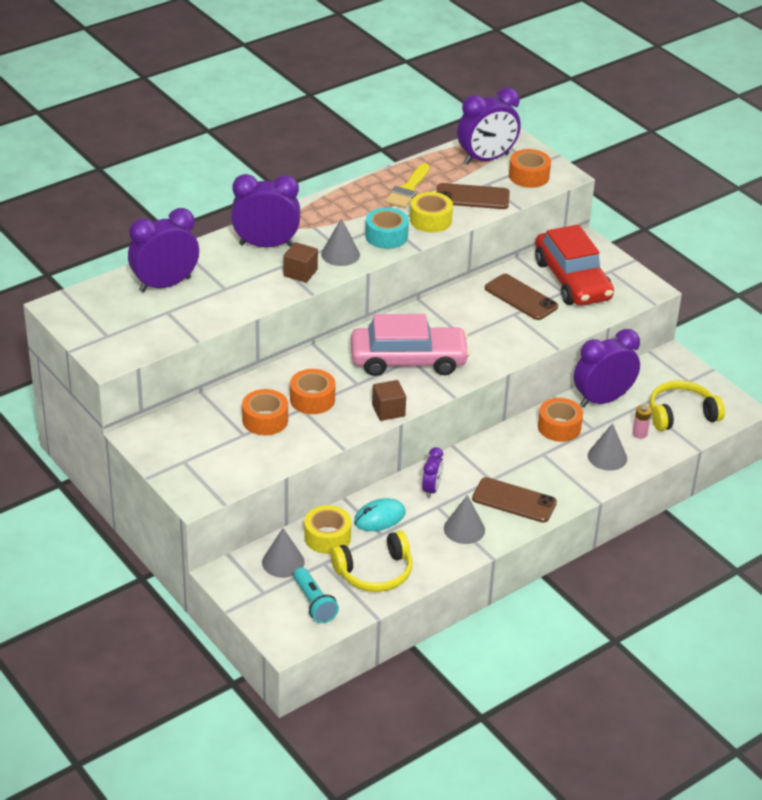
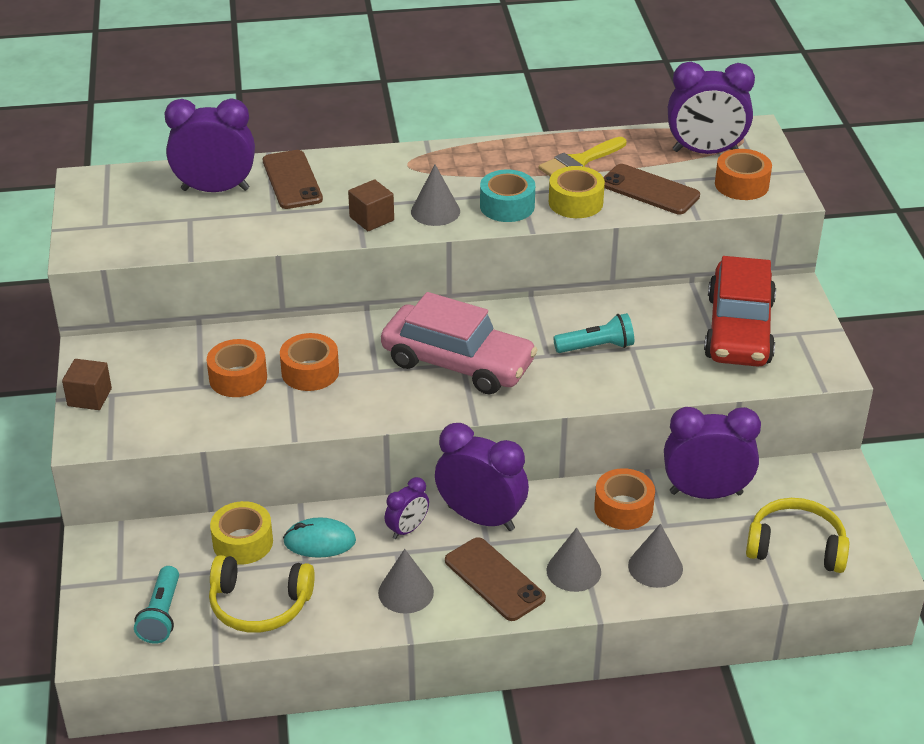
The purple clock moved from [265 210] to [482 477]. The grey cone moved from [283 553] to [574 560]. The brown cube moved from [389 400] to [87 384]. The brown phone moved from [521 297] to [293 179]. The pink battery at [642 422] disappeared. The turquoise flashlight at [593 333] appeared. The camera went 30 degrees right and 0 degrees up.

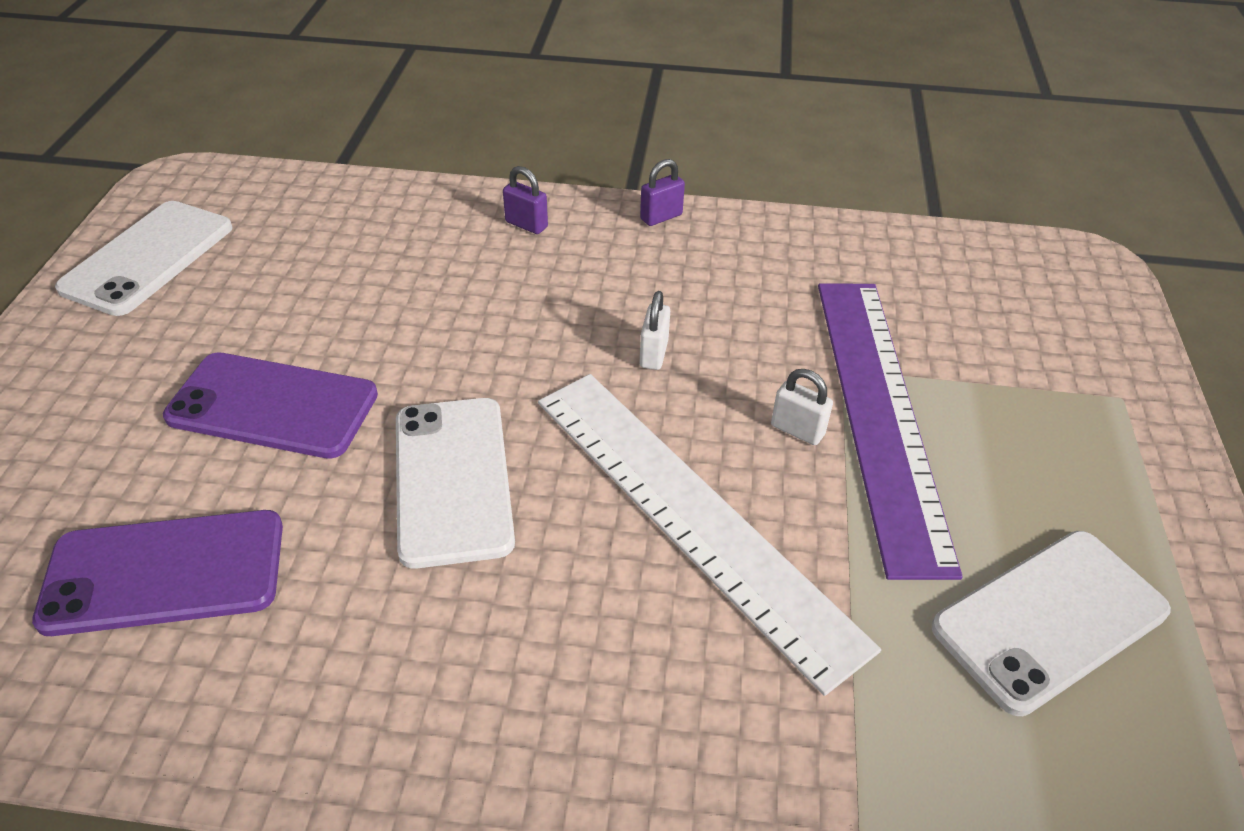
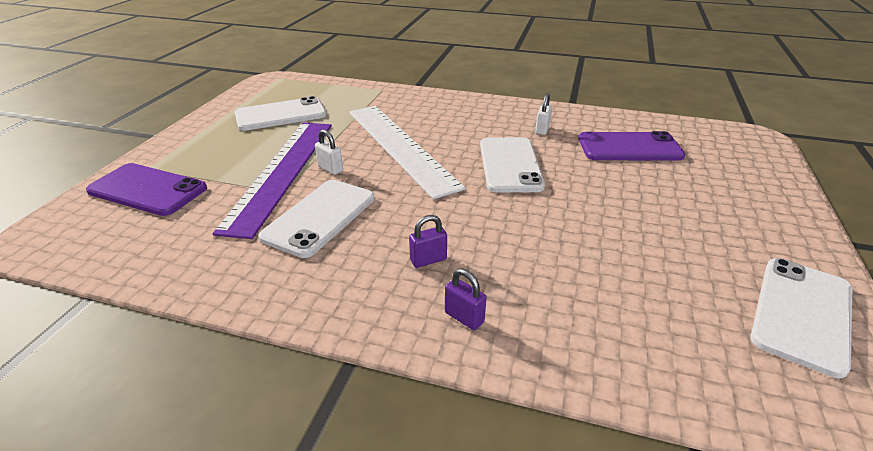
The purple phone moved from [270 406] to [146 189]. The purple padlock moved from [662 192] to [428 241]. The white padlock moved from [655 330] to [544 114]. The white phone at [316 219] appeared. The camera went 170 degrees left and 10 degrees down.

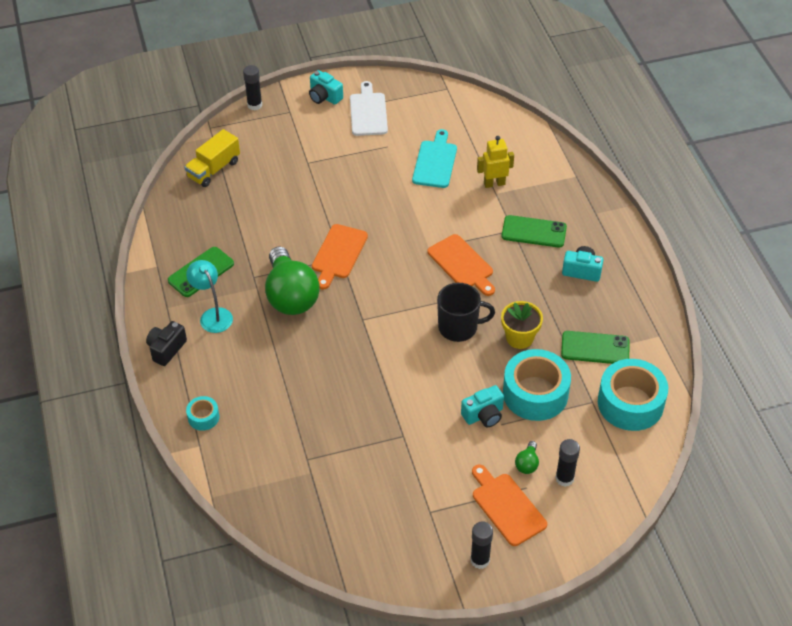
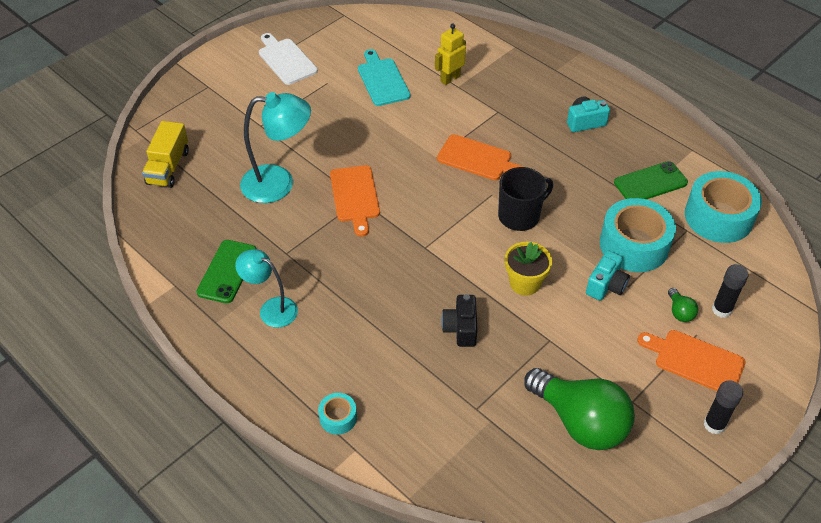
The black camera moved from [166 343] to [459 320]. The black glue stick at [252 87] disappeared. The green light bulb moved from [292 281] to [579 409]. The turquoise camera at [326 87] disappeared. The yellow flower pot moved from [522 325] to [528 269]. The green phone at [534 231] disappeared. The turquoise lamp at [275 147] appeared. The camera went 30 degrees left and 0 degrees up.

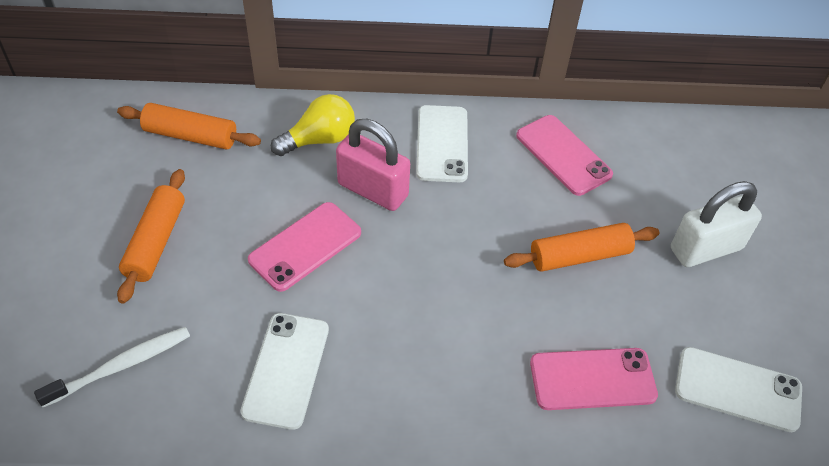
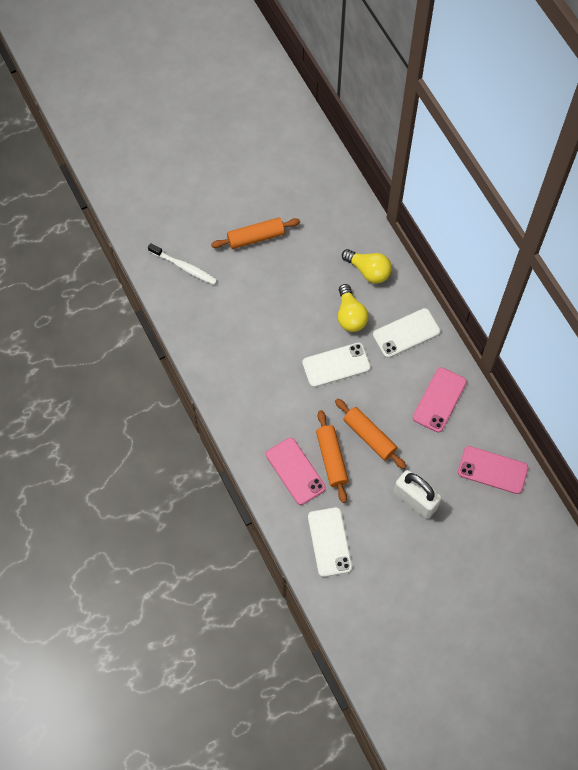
The orange rolling pin moved from [189 126] to [332 456]. The white phone moved from [285 371] to [336 365]. The pink phone moved from [304 247] to [493 470]. The pink padlock at [373 165] was replaced by the yellow light bulb at [353 308]. The camera went 65 degrees right and 15 degrees up.

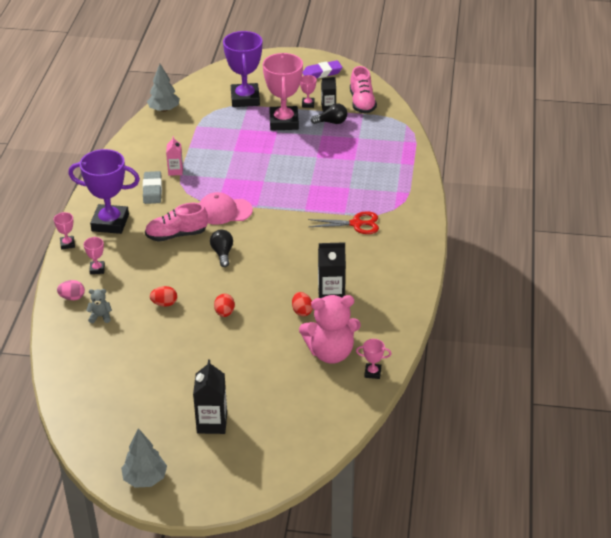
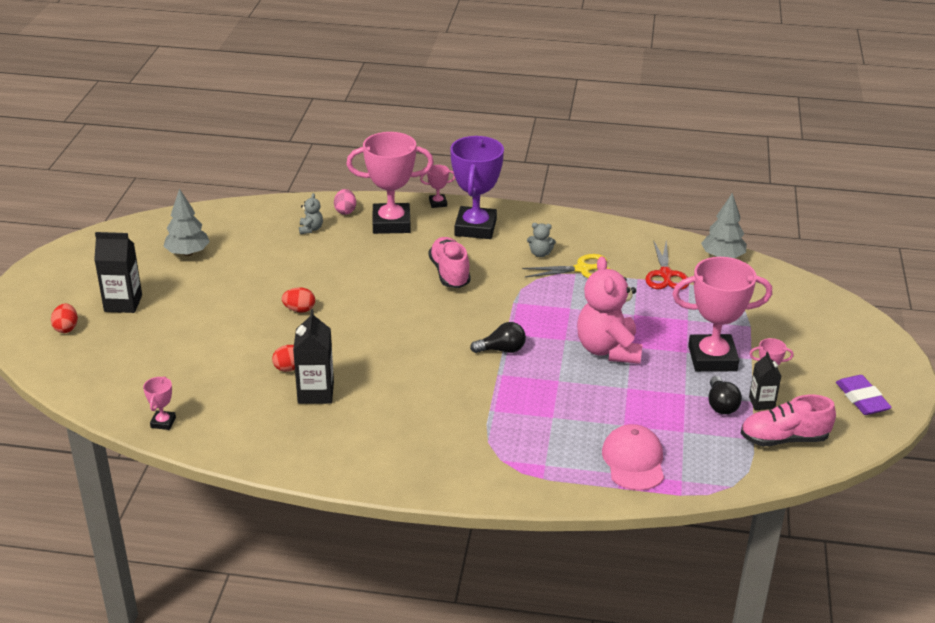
The pink trophy at [94 255] changed to 2.30 times the size. The grey tree moved from [144 458] to [186 222]. The grey eraser at [152 187] was replaced by the grey teddy bear at [541 240]. The red egg moved from [163 296] to [64 318]. The pink carton at [174 156] was replaced by the yellow scissors at [566 266]. The pink cap moved from [226 208] to [633 457]. The black light bulb moved from [221 248] to [498 337]. The purple trophy at [242 69] disappeared. The pink teddy bear moved from [330 329] to [609 310]. The red scissors moved from [343 222] to [667 265]. The camera went 90 degrees right and 5 degrees down.

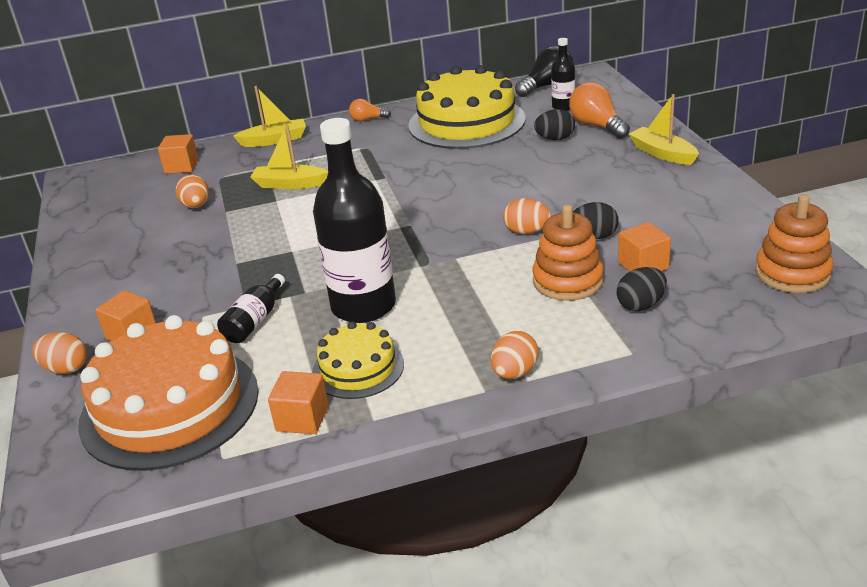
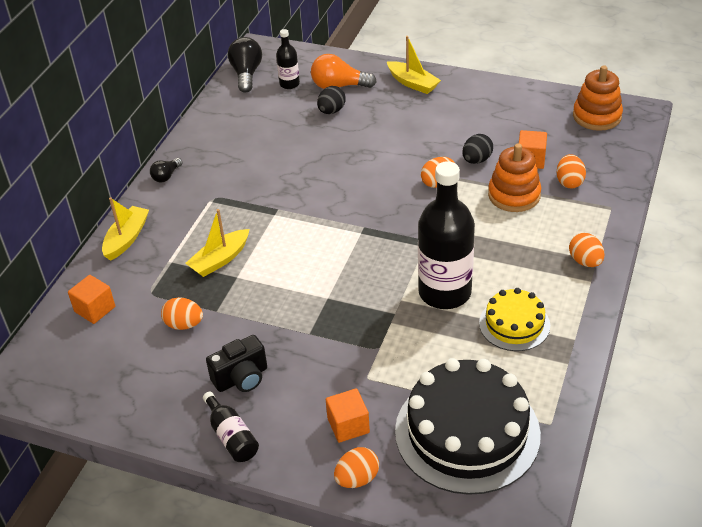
The orange cake at [168 393] became the black cake at [468 426]. The black bottle moved from [251 308] to [231 427]. The orange cube at [298 402] disappeared. The orange light bulb at [370 110] became the black light bulb at [166 170]. The yellow cake at [467 107] disappeared. The black egg at [642 289] became the orange egg at [571 171]. The yellow boat at [664 129] turned 135 degrees counterclockwise. The black camera at [236 363] appeared. The camera went 55 degrees left and 10 degrees up.

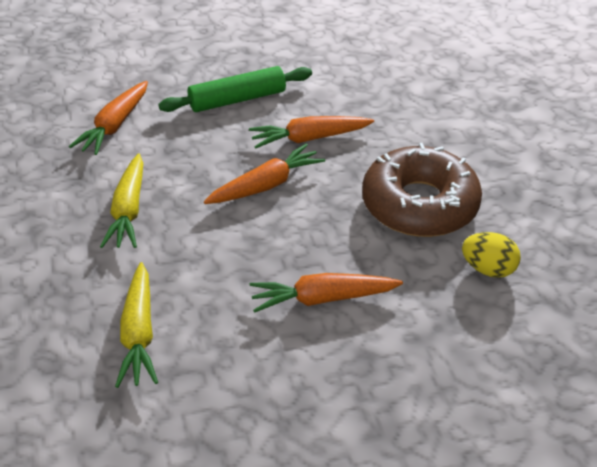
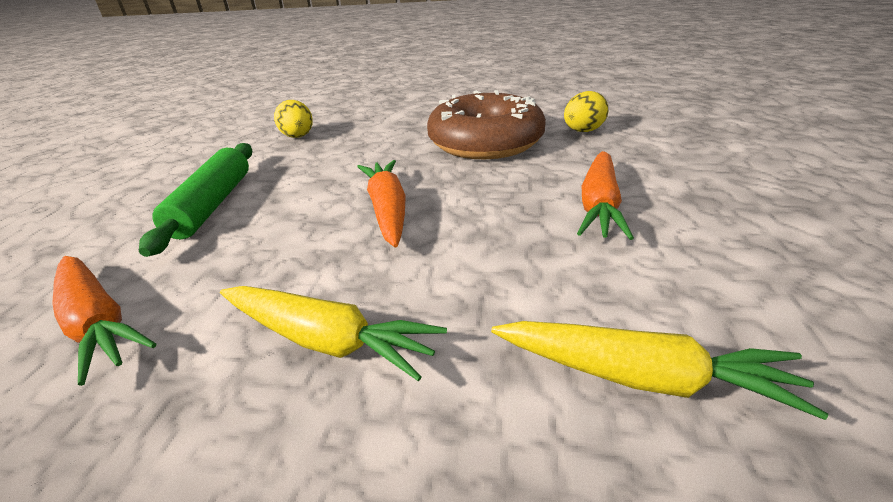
The orange carrot at [311 132] disappeared. The yellow egg at [293 119] appeared. The camera went 65 degrees left and 10 degrees down.

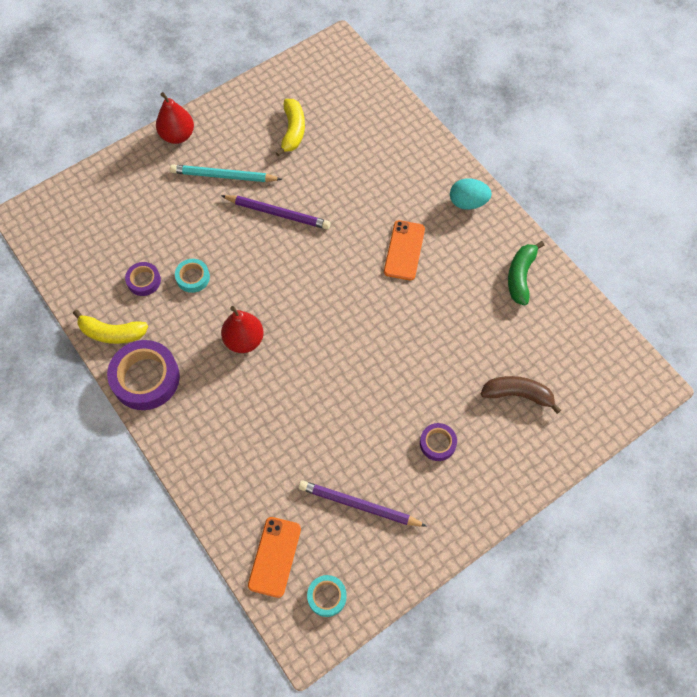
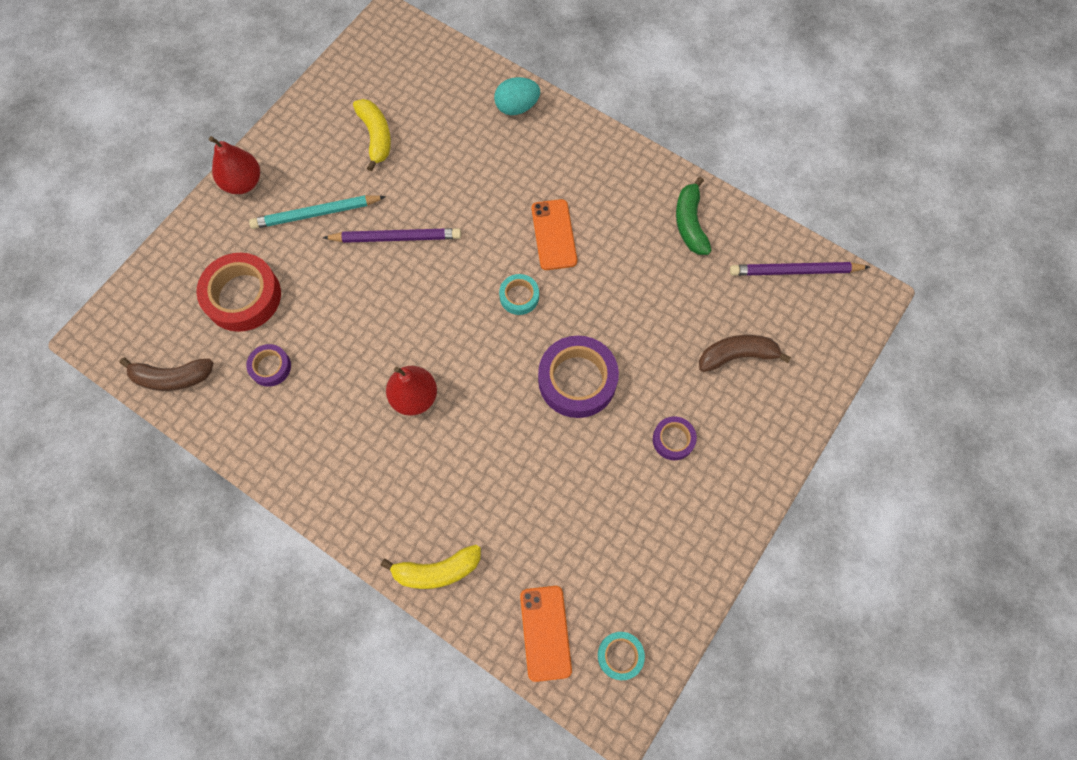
The yellow banana moved from [110 327] to [430 567]. The purple tape moved from [143 375] to [578 377]. The turquoise tape moved from [192 276] to [519 294]. The purple pencil moved from [363 503] to [800 269]. The turquoise egg moved from [471 194] to [517 96]. The brown banana at [166 374] appeared. The red tape at [238 292] appeared. The camera went 20 degrees left and 5 degrees up.

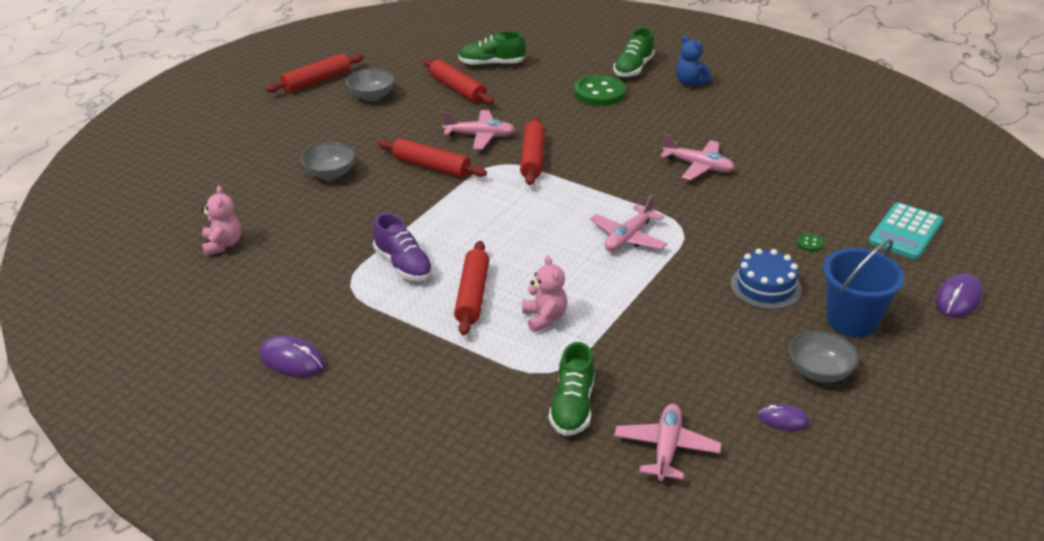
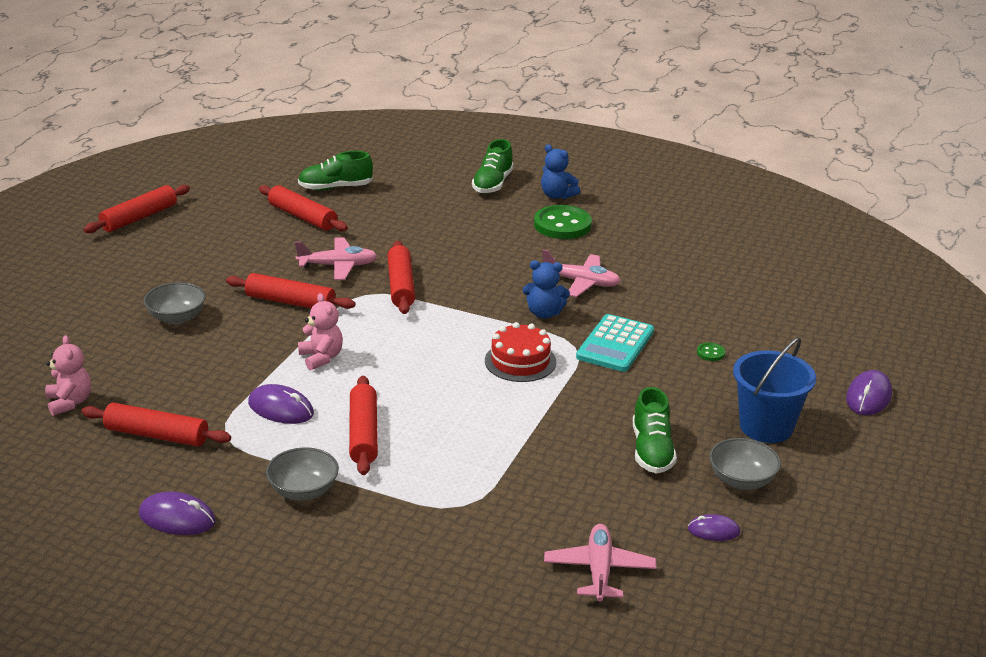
The grey bowl moved from [370 84] to [302 474]. The purple shoe at [403 247] was replaced by the purple mouse at [281 404]. The pink teddy bear moved from [544 293] to [320 331]. The green shoe moved from [571 389] to [655 430]. The green button moved from [600 90] to [563 222]. The pink plane at [629 222] was replaced by the red cake at [520 352]. The blue cake at [766 279] disappeared. The turquoise calculator moved from [905 230] to [615 343]. The red rolling pin at [156 425] appeared. The blue teddy bear at [546 289] appeared. The camera went 10 degrees left and 5 degrees down.

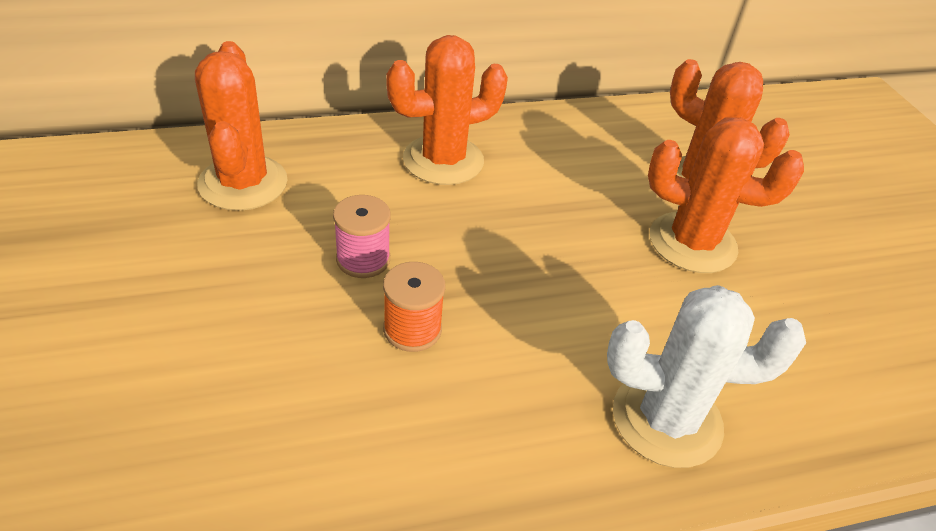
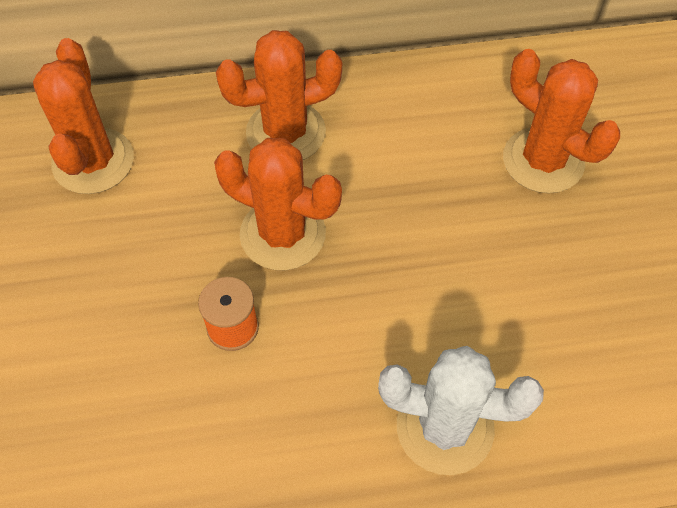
The pink spool at [362 236] disappeared. The orange cactus moved from [726 195] to [278 204]. The camera went 10 degrees right and 15 degrees up.

